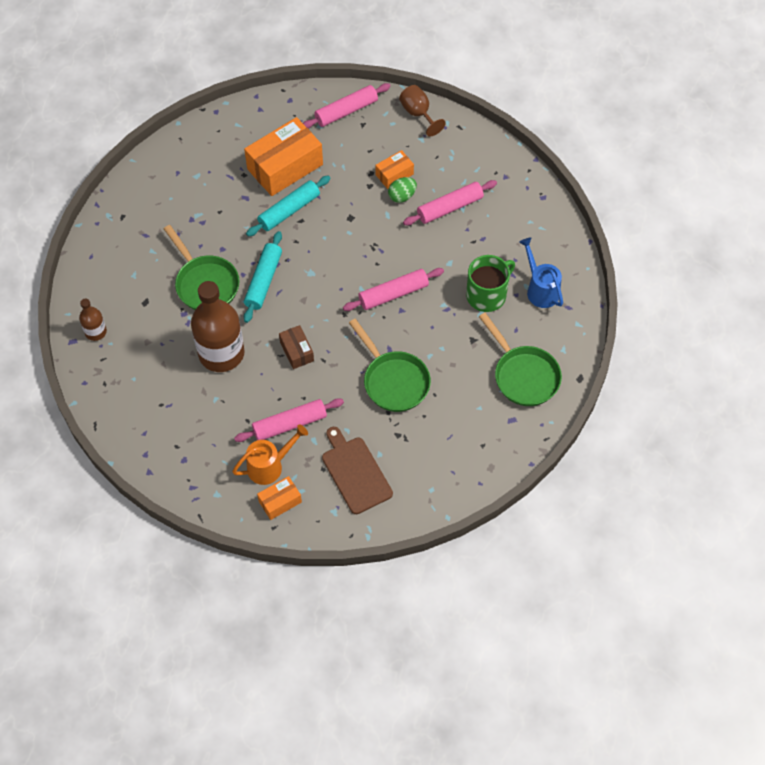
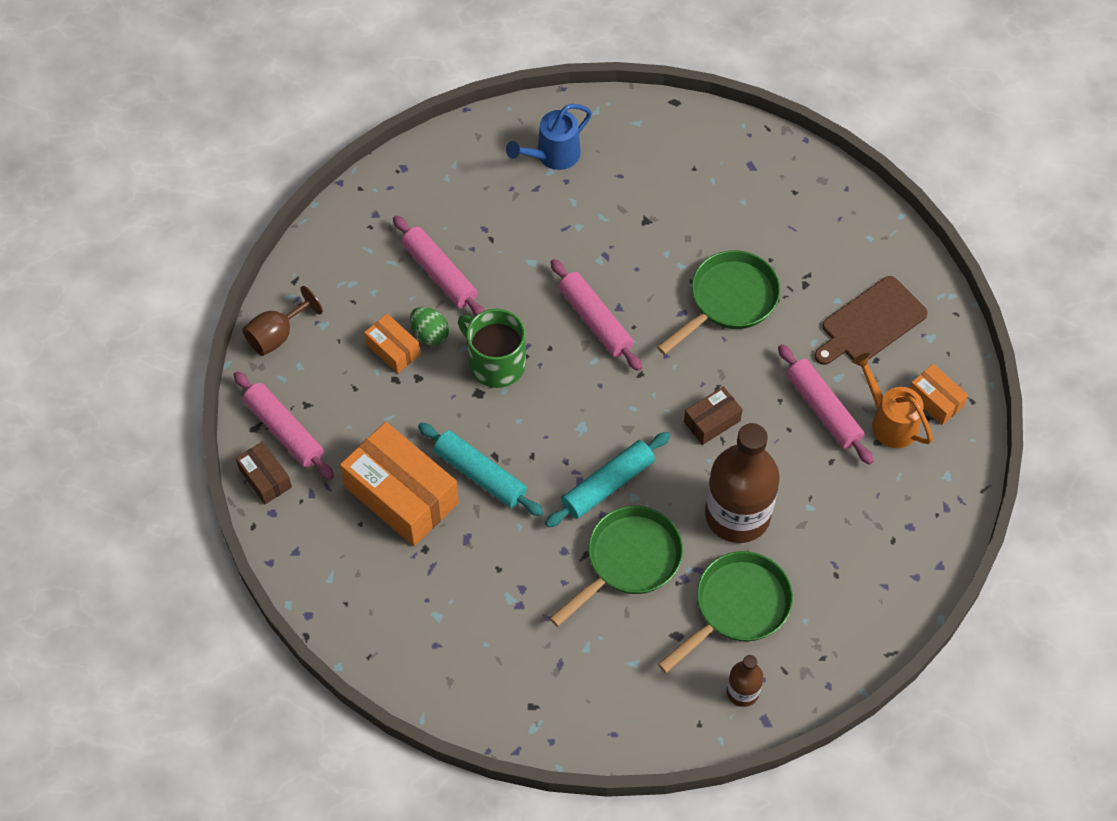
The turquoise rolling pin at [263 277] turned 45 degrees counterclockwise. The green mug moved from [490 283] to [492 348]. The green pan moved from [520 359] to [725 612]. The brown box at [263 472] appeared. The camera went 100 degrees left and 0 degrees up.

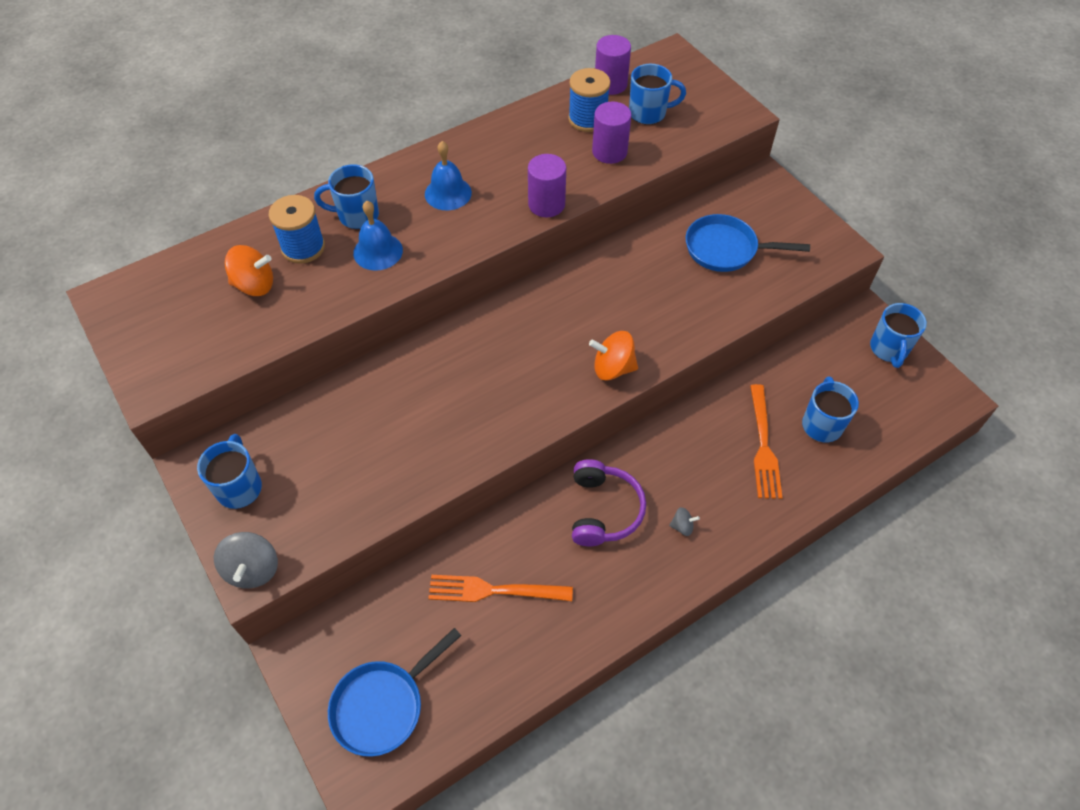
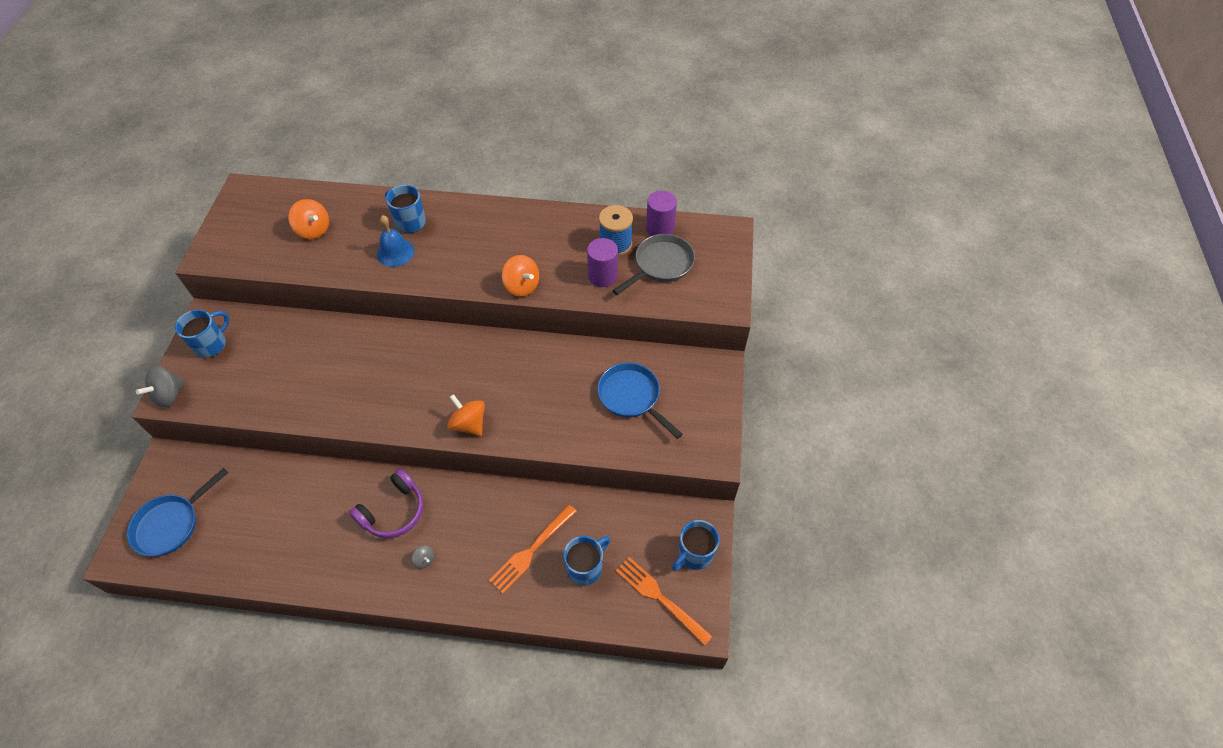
The blue spool at [297 229] disappeared. The blue pan at [394 692] turned 45 degrees counterclockwise. The blue bell at [448 175] disappeared. The orange fork moved from [500 588] to [664 601]. The purple cylinder at [547 185] was replaced by the orange spinning top at [520 276]. The blue mug at [657 94] was replaced by the grey pan at [653 264]. The camera went 40 degrees right and 0 degrees up.

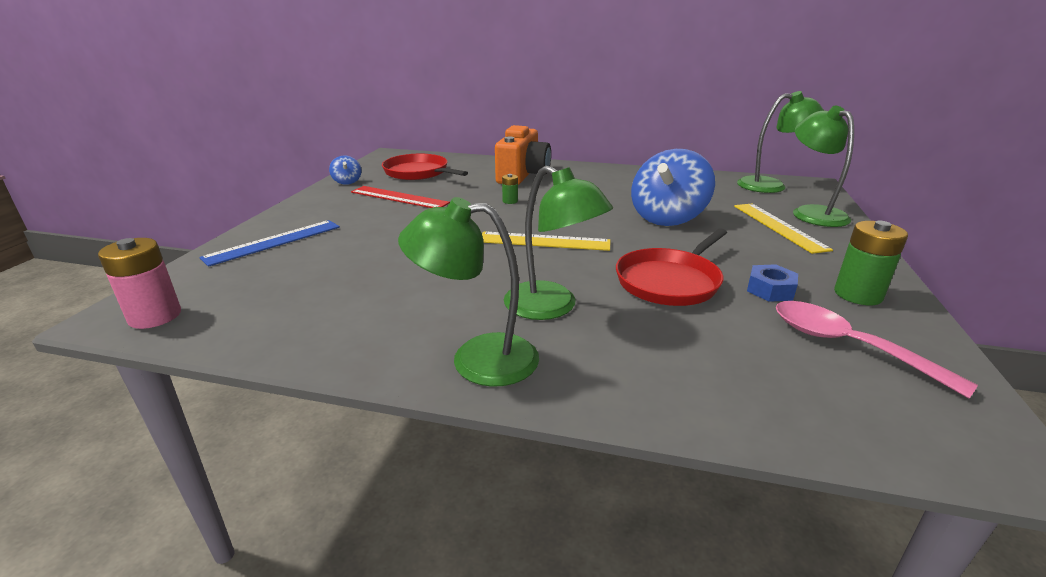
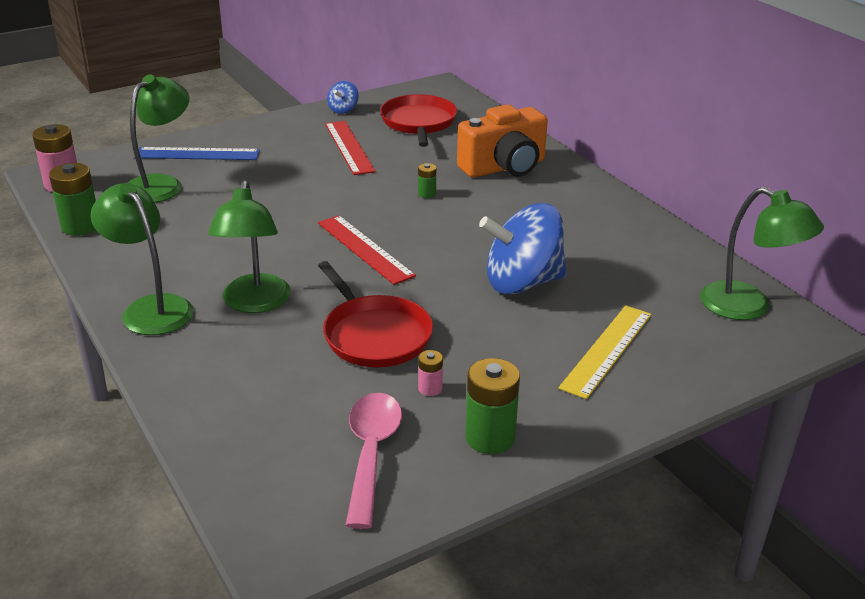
The yellow ruler at [546 241] became the red ruler at [367 250]. The red pan at [671 267] turned 120 degrees counterclockwise. The blue nut at [772 283] was replaced by the pink battery at [430 373]. The green lamp moved from [823 166] to [158 139]. The green battery at [72 199] appeared. The camera went 45 degrees right and 5 degrees up.

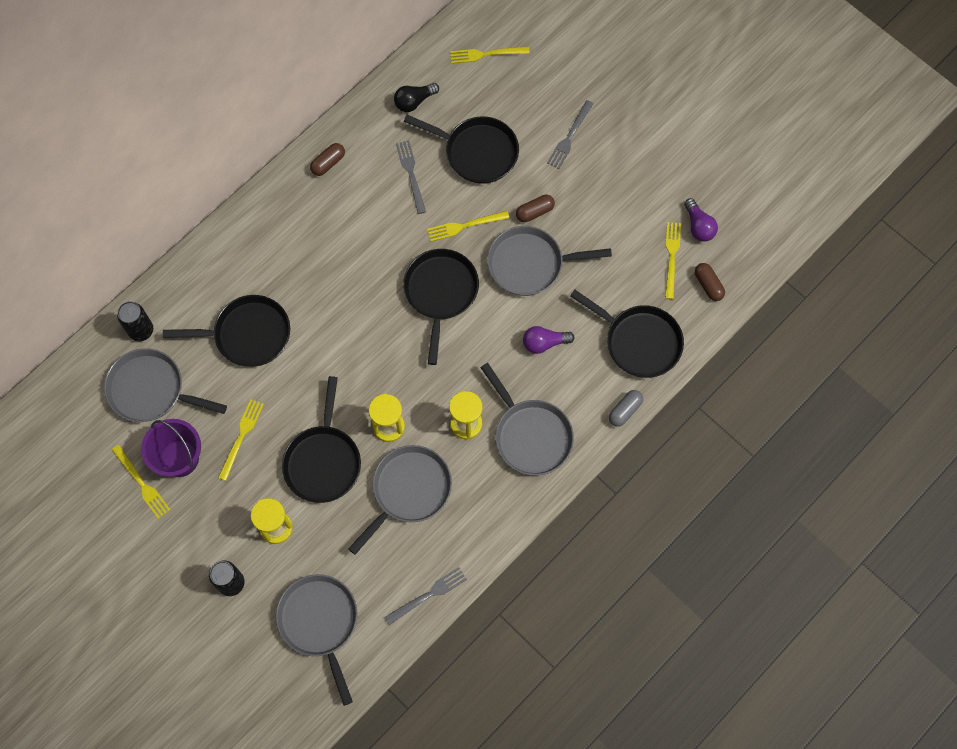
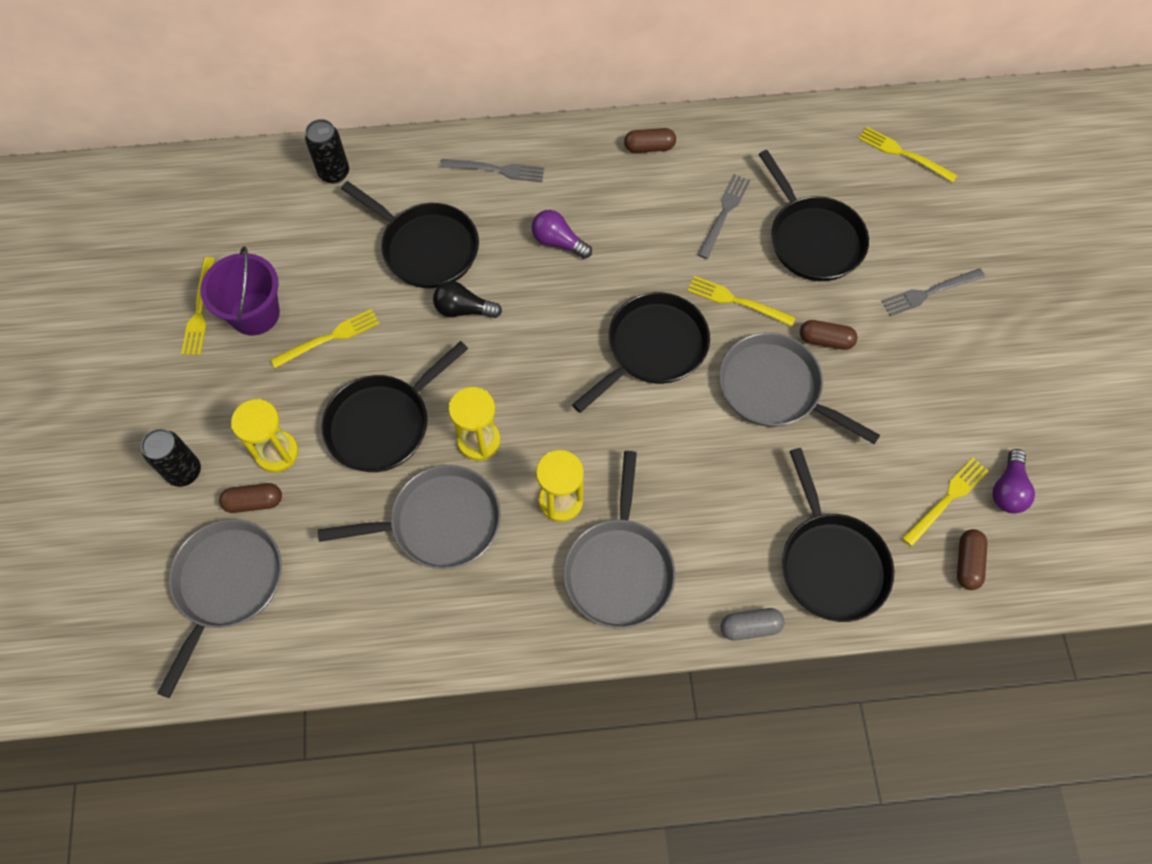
The grey pan at [165 385] disappeared. The grey fork moved from [425 596] to [492 170]. The black light bulb moved from [416 97] to [467 299]. The purple light bulb moved from [549 340] to [562 234]. The brown capsule at [250 498] appeared. The camera went 40 degrees right and 5 degrees down.

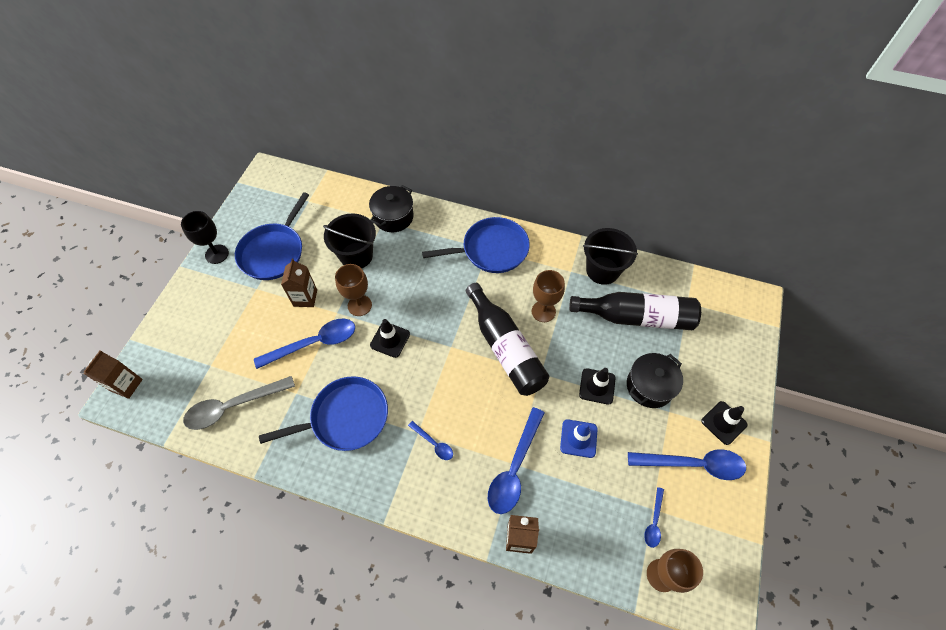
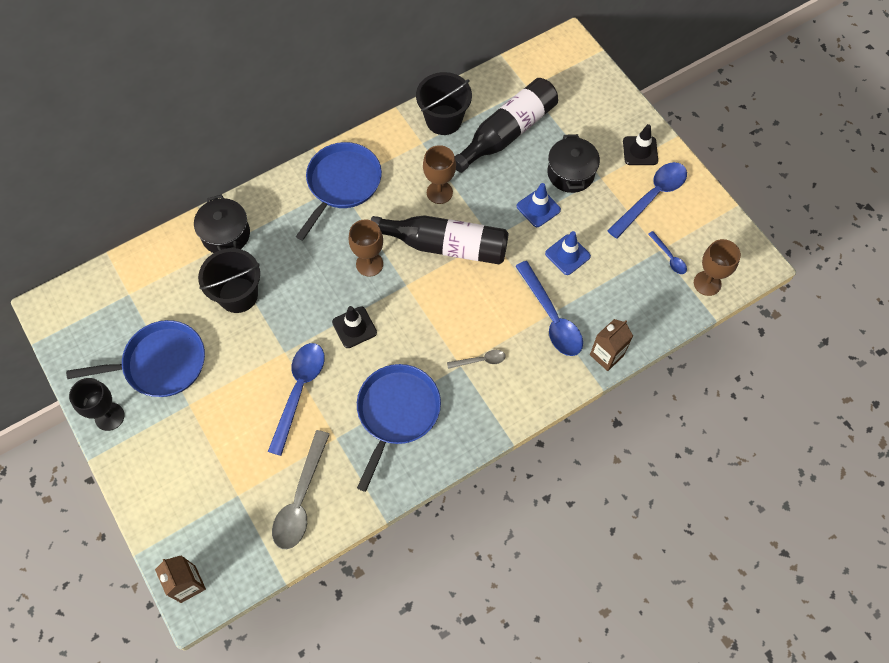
The blue pan at [272 236] turned 75 degrees counterclockwise. The brown carton at [299 283] disappeared. The brown goblet moved from [353 290] to [365 248]. The blue spoon at [430 440] became the grey spoon at [476 359]. The black traffic cone at [597 386] became the blue traffic cone at [539 205]. The camera went 50 degrees left and 5 degrees up.

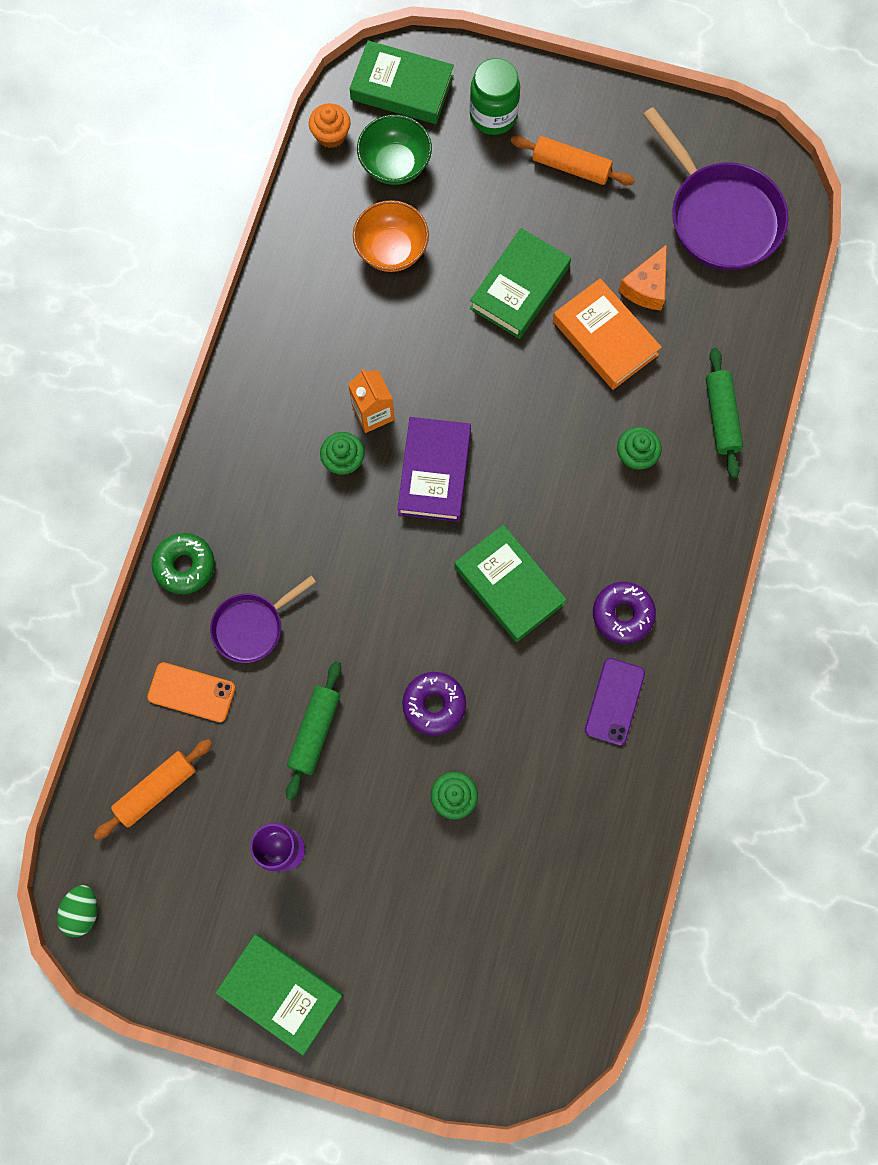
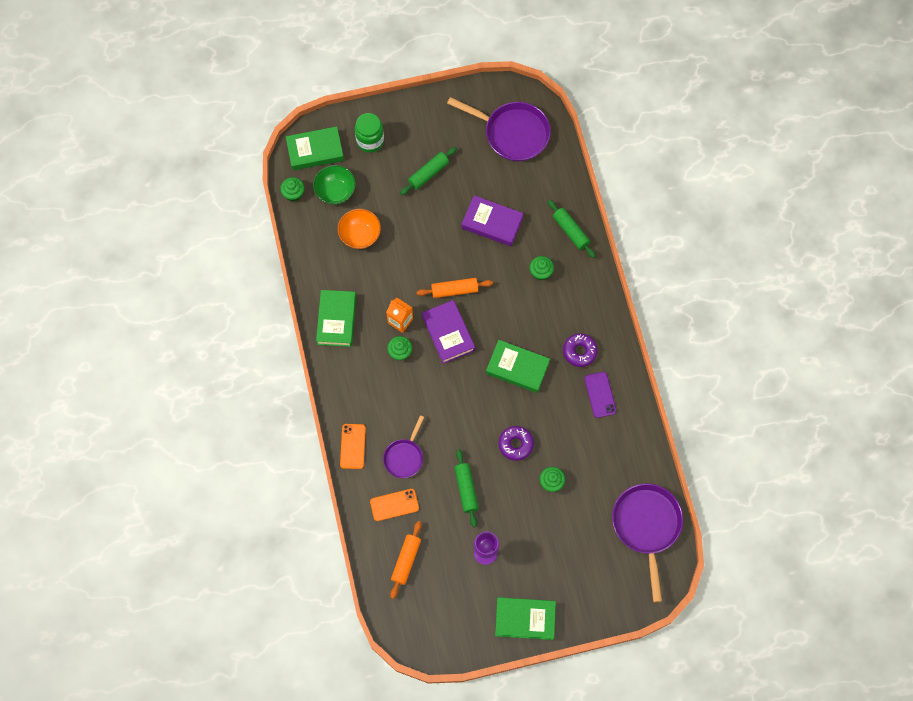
The green egg at [77 911] disappeared. The green donut at [183 563] was replaced by the orange phone at [353 446]. The orange cupcake at [329 125] became the green cupcake at [292 189]. The green book moved from [520 283] to [336 318]. The orange rolling pin moved from [572 161] to [455 288]. The orange book at [607 334] became the purple book at [493 220]. The orange cheese at [642 277] disappeared. The green rolling pin at [428 171] appeared. The purple pan at [647 543] appeared. The camera went 30 degrees left and 5 degrees down.

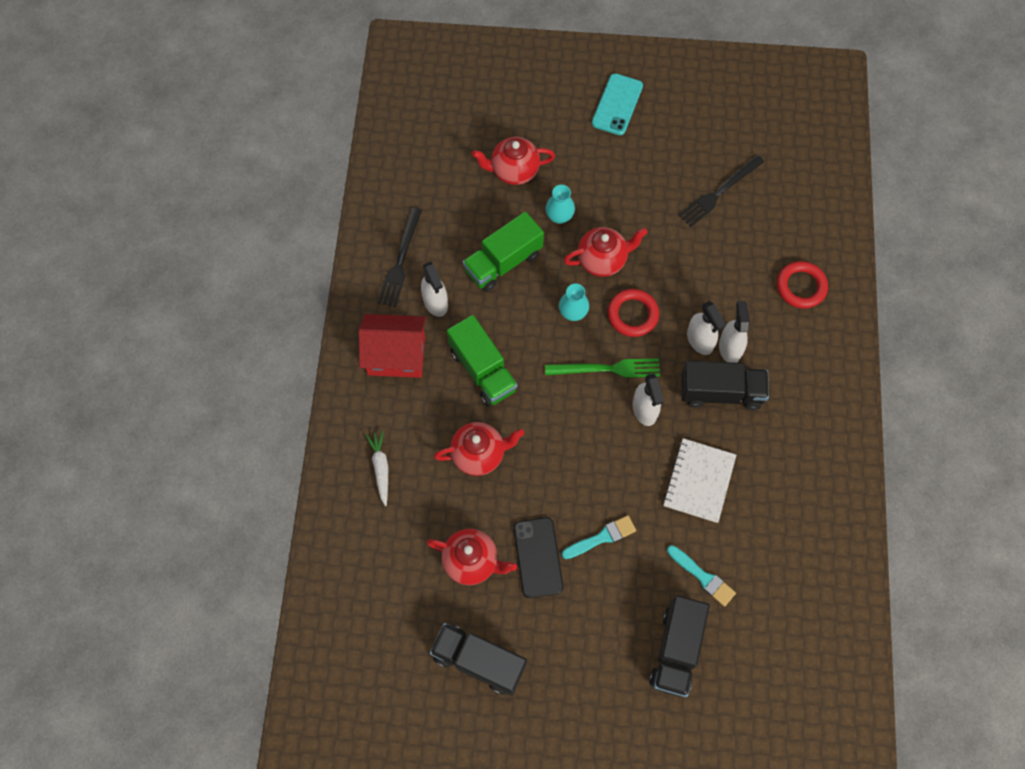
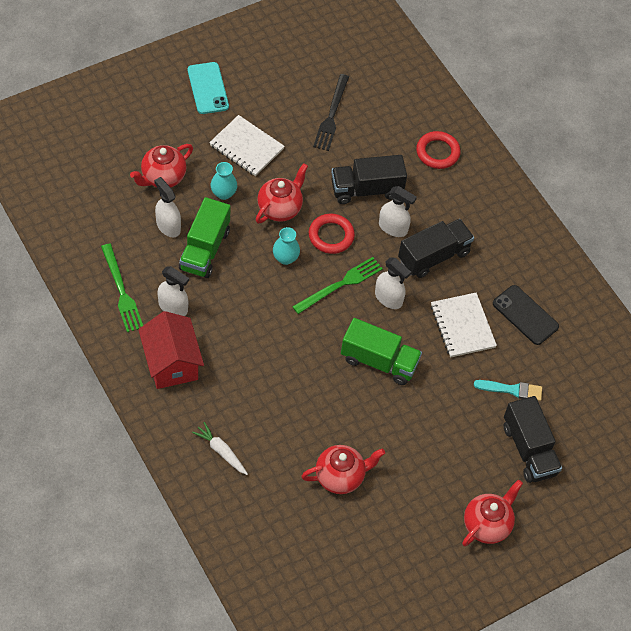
The red house at [392 346] turned 75 degrees counterclockwise. The black fork at [400 257] became the green fork at [122 288]. The black truck moved from [478 659] to [369 179]. The red teapot moved from [479 449] to [492 513]. The green truck moved from [482 360] to [381 351]. The black phone moved from [538 557] to [526 315]. The turquoise brush at [599 537] disappeared. The white spray bottle moved from [734 332] to [167 207]. The white notebook at [247 145] appeared. The camera went 40 degrees left and 10 degrees down.

